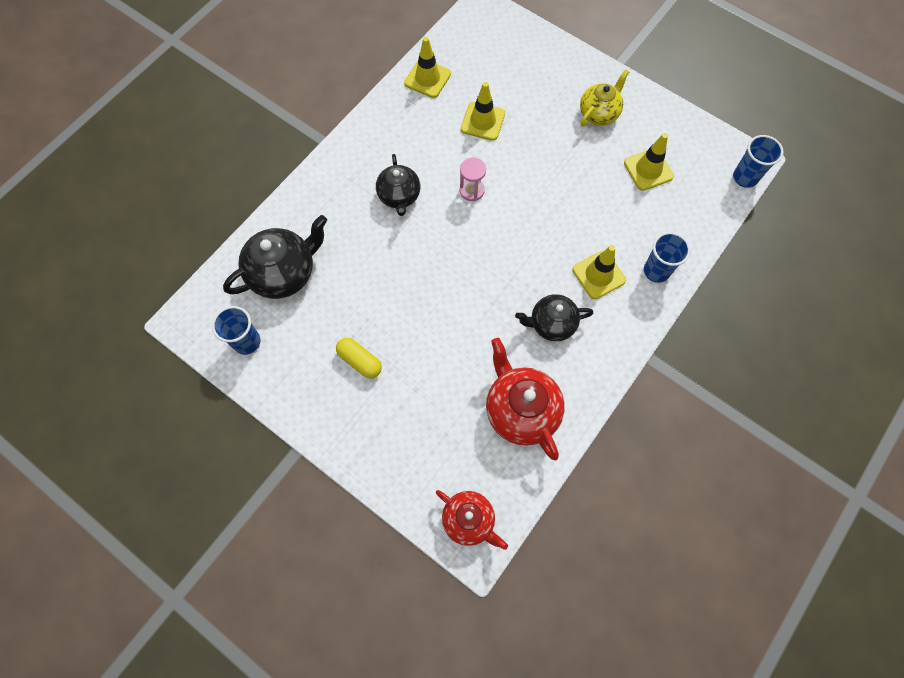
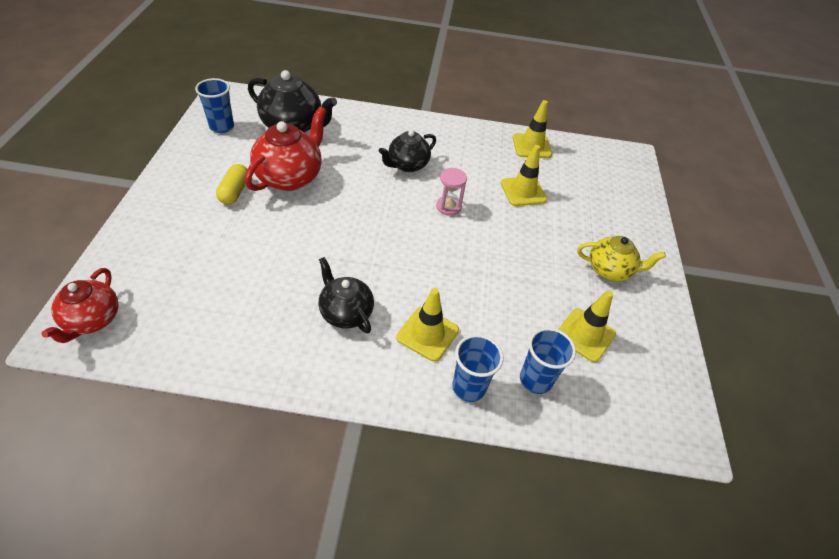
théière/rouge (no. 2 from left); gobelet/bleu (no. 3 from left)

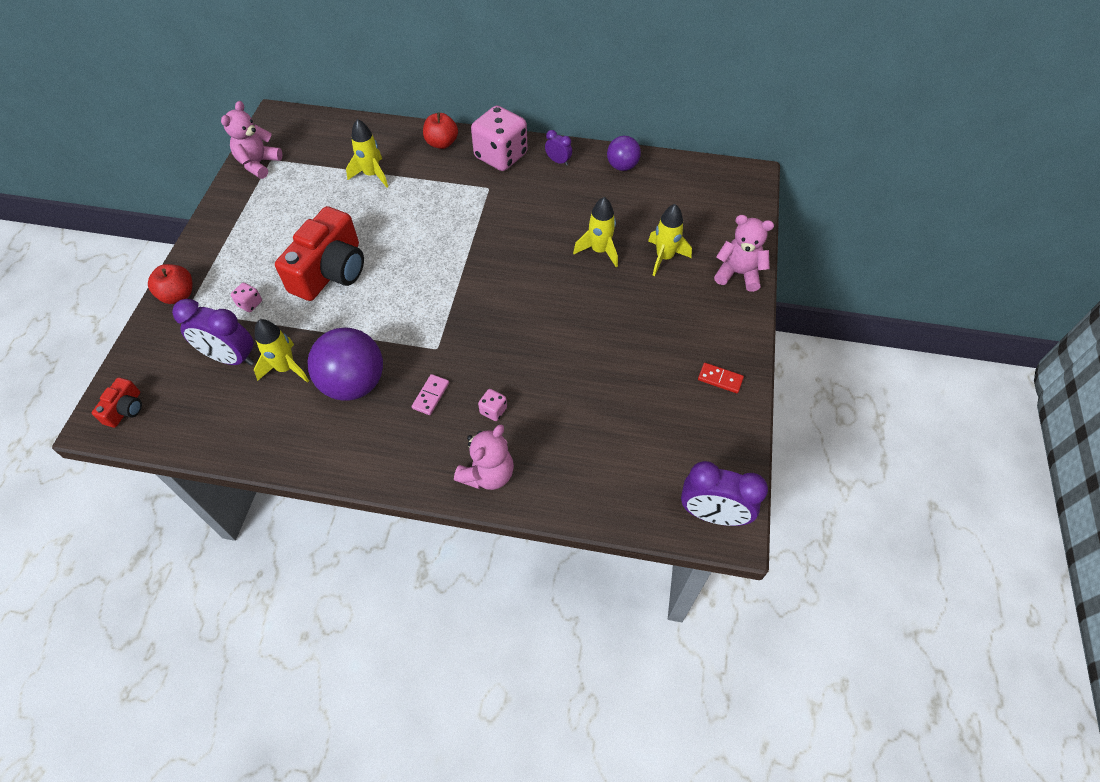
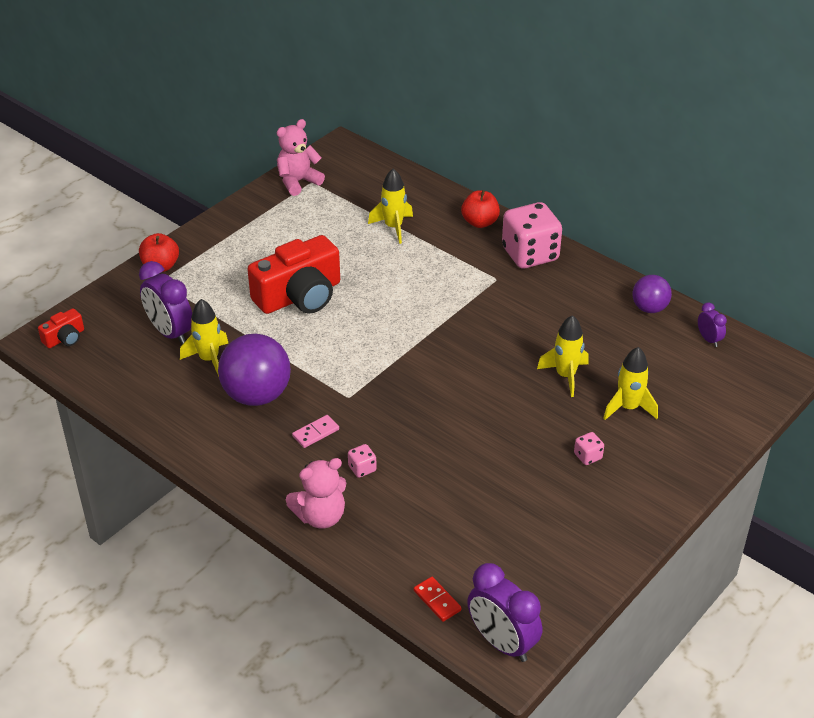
domino/rouge; dé/rose (no. 3 from left); réveil/violet (no. 3 from left); ours en peluche/rose (no. 3 from left in the first image)

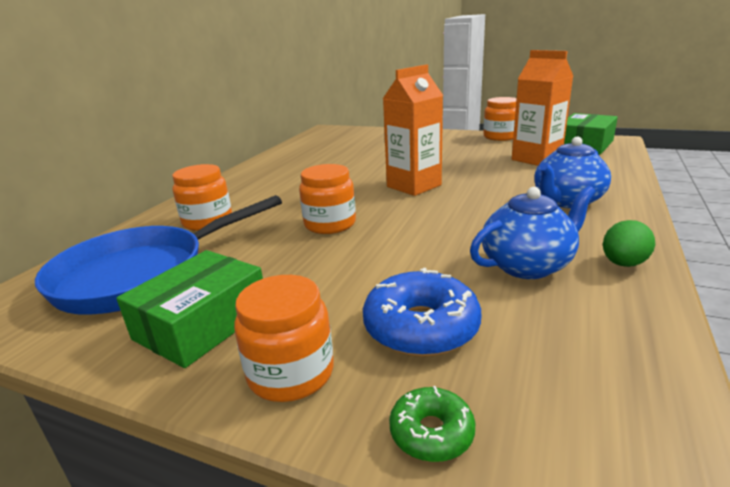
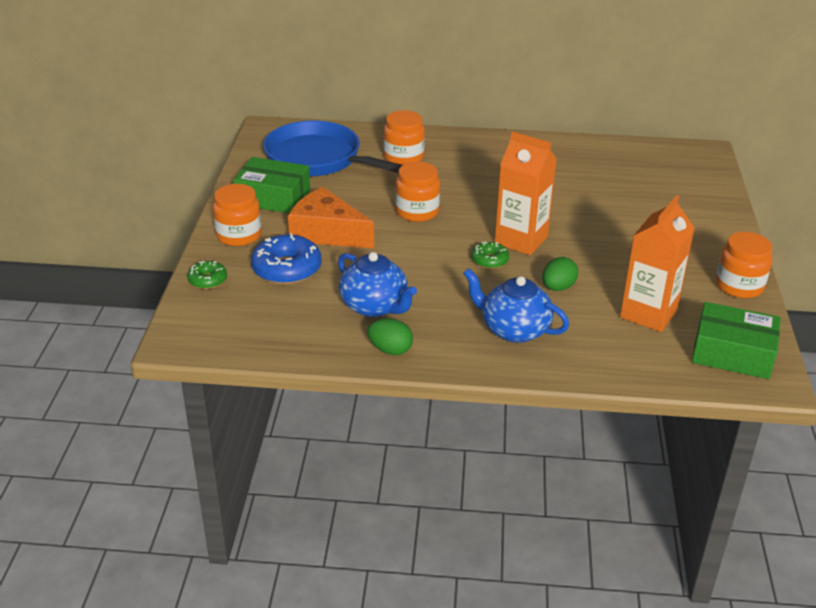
fromage/orange; beignet/vert (no. 2 from left); œuf/vert (no. 2 from left)

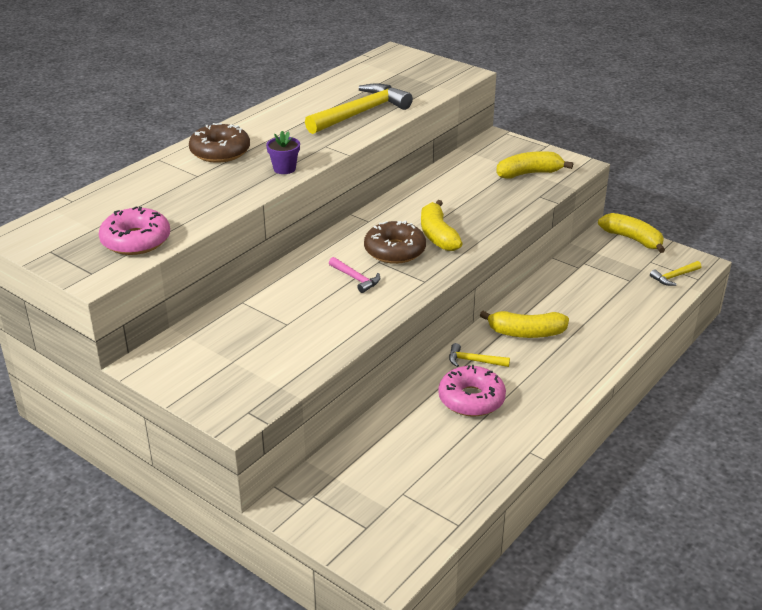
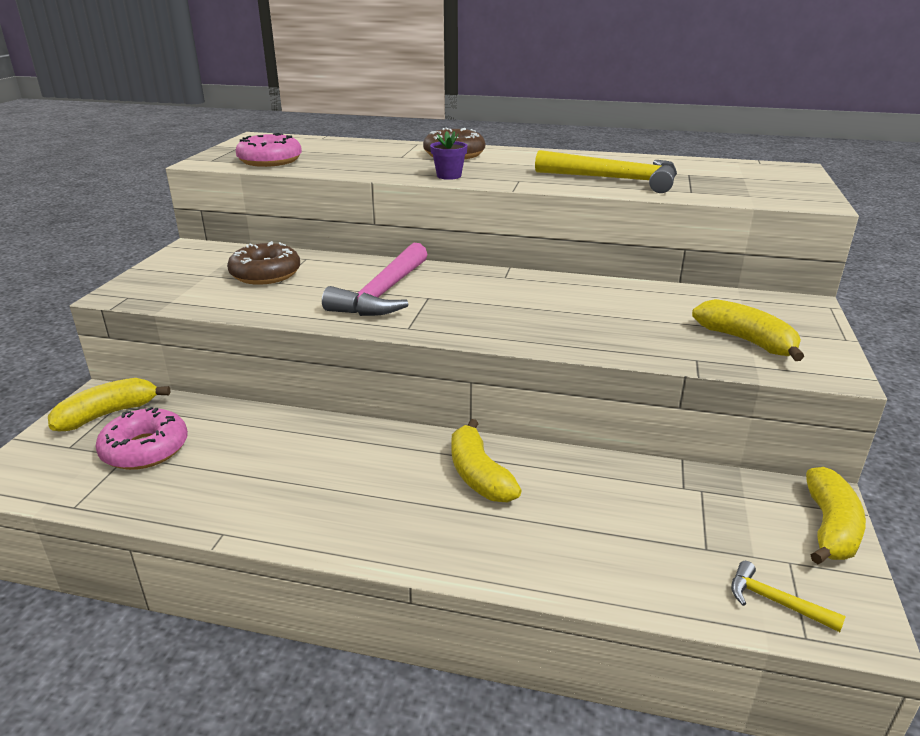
banane/jaune (no. 1 from left); beignet/rose (no. 1 from left); beignet/marron (no. 1 from left); marteau/rose; marteau/jaune (no. 2 from left in the first image)

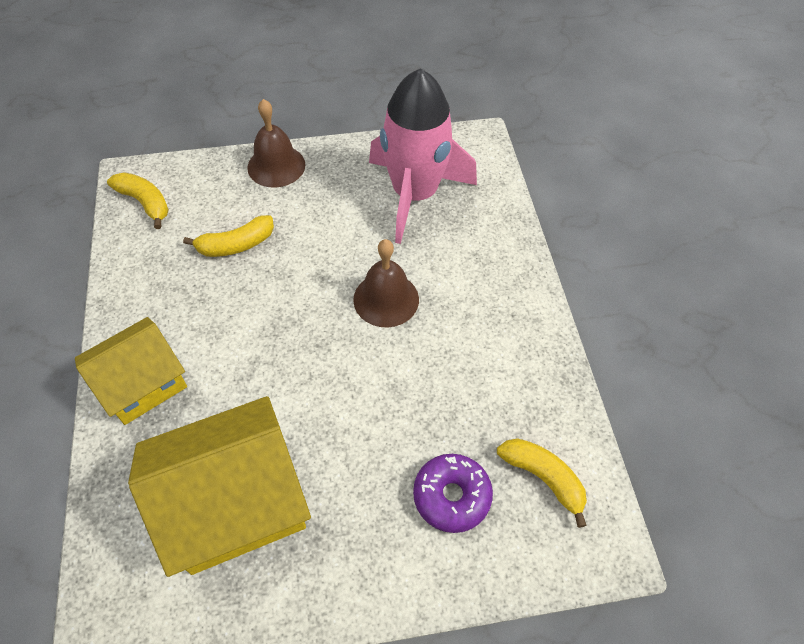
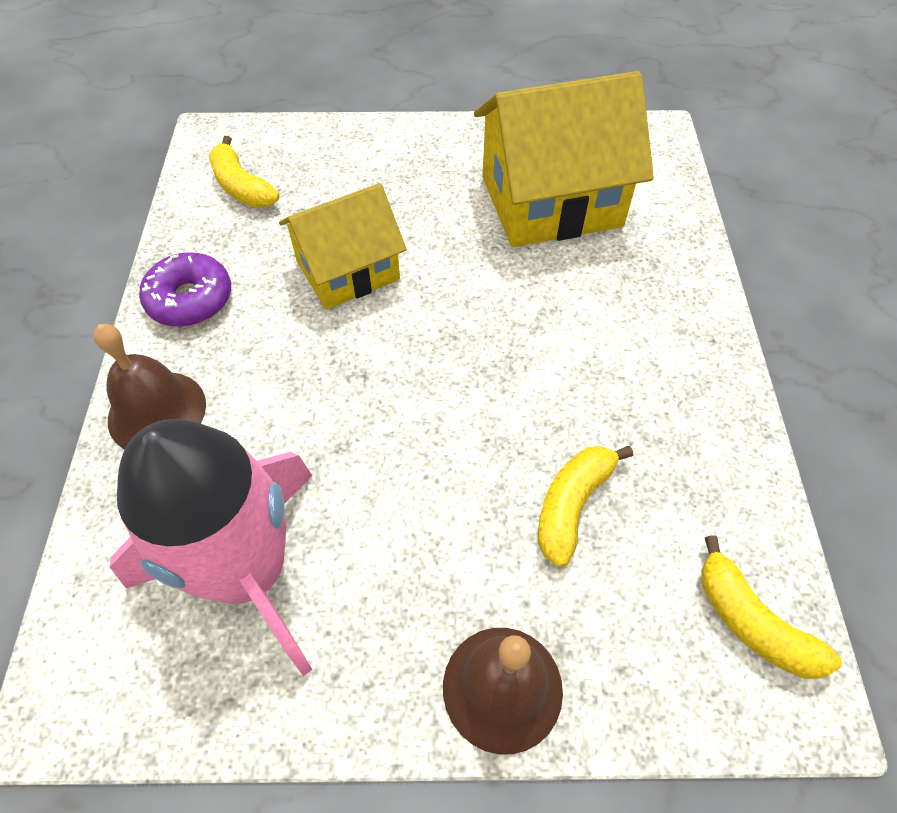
cloche/marron (no. 1 from left); beignet/violet; maison/jaune (no. 1 from left); banane/jaune (no. 2 from left)

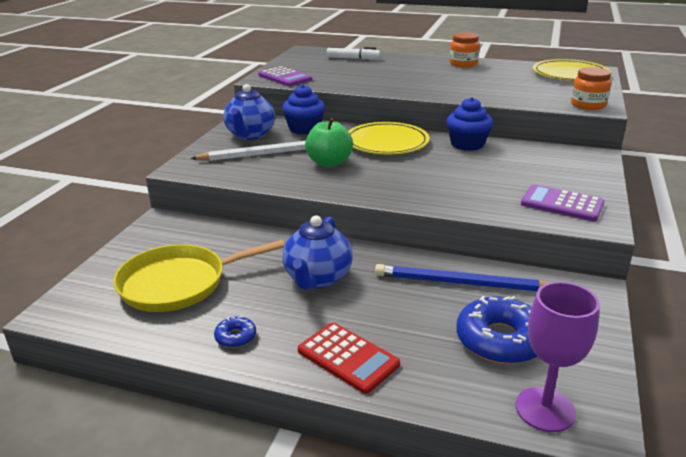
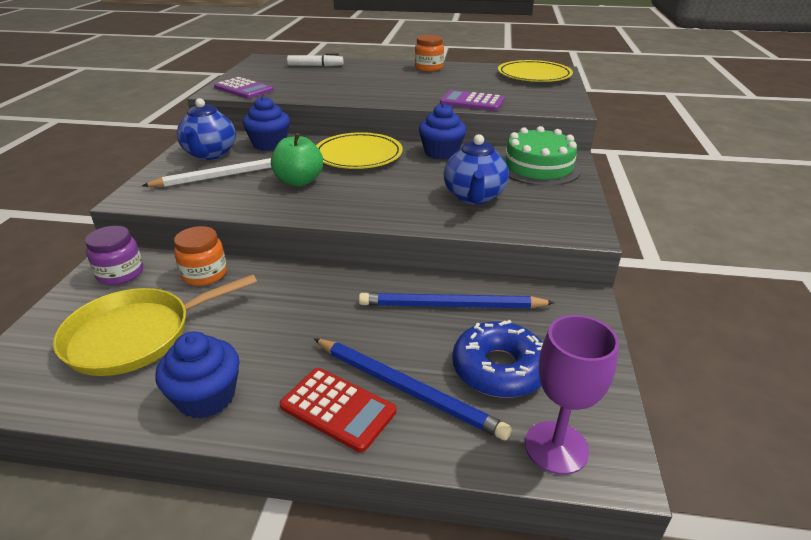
bocal/violet; muffin/bleu (no. 1 from left); bocal/orange (no. 1 from left); crayon/bleu (no. 1 from left); calculatrice/violet (no. 2 from left); théière/bleu (no. 2 from left); gâteau/vert

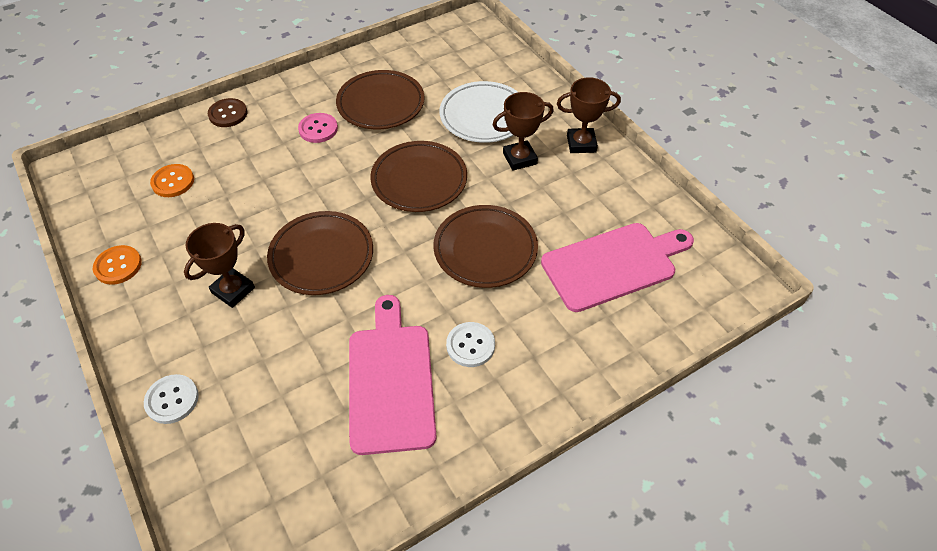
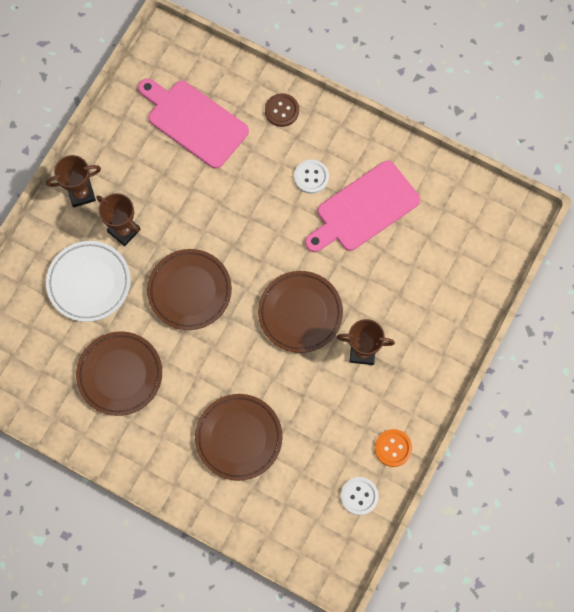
trophée/marron (no. 1 from left); assiette/marron (no. 3 from left); bouton/marron; bouton/blanc (no. 2 from left); bouton/orange (no. 2 from left in the first image); bouton/rose

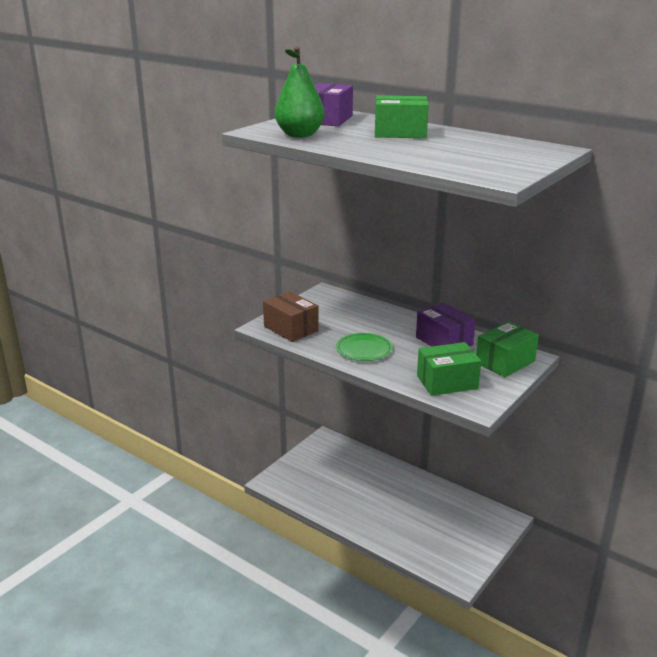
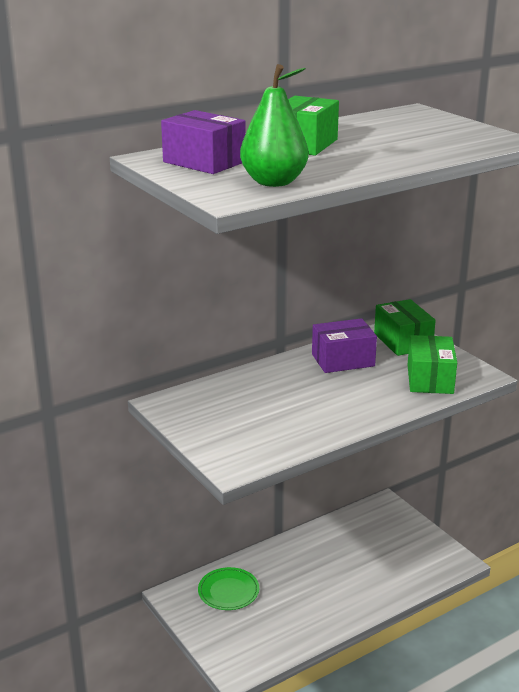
assiette/vert; boîte/marron

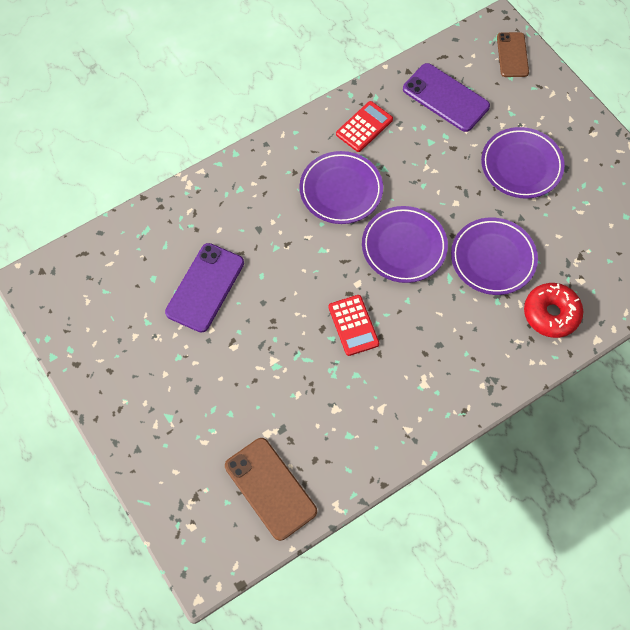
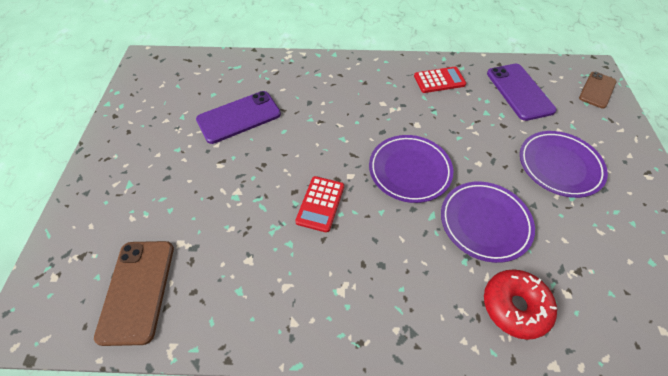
assiette/violet (no. 1 from left in the first image)

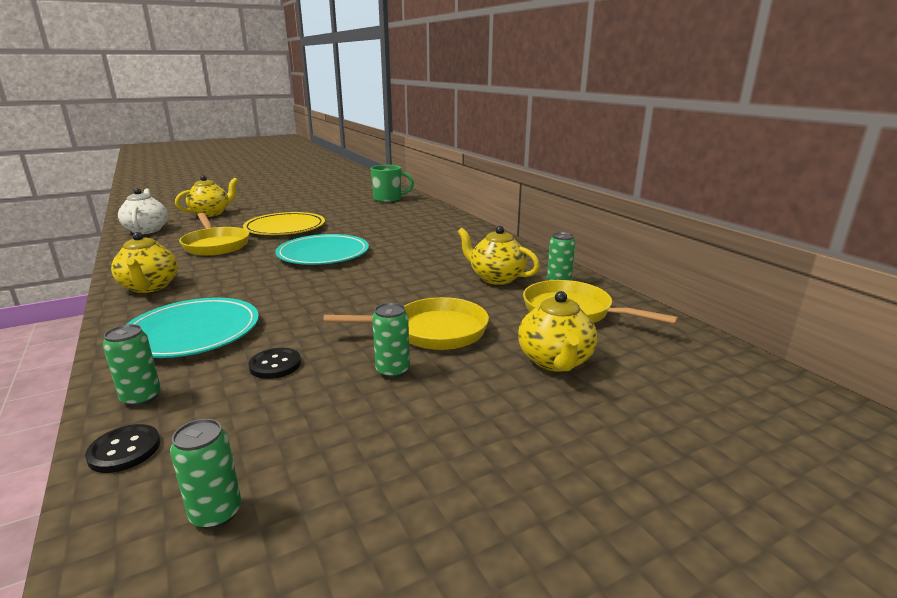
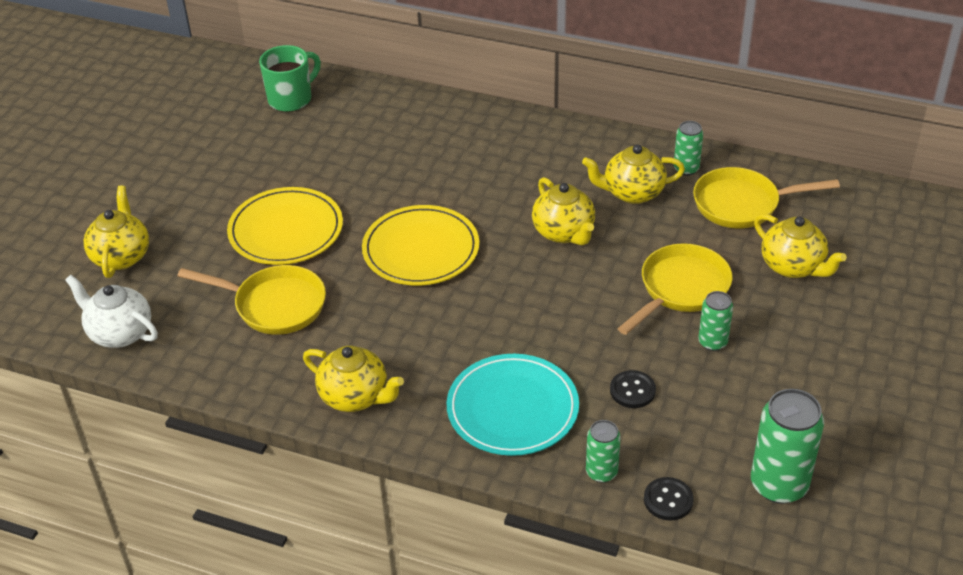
assiette/jaune (no. 2 from left); théière/jaune (no. 3 from left); canette/vert (no. 4 from left)

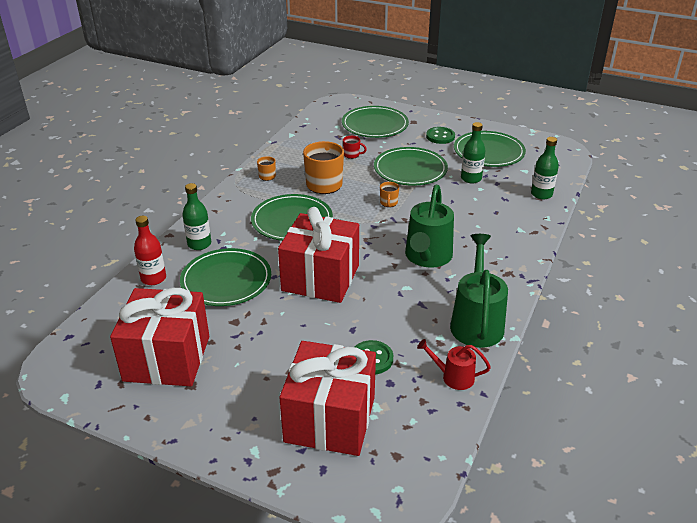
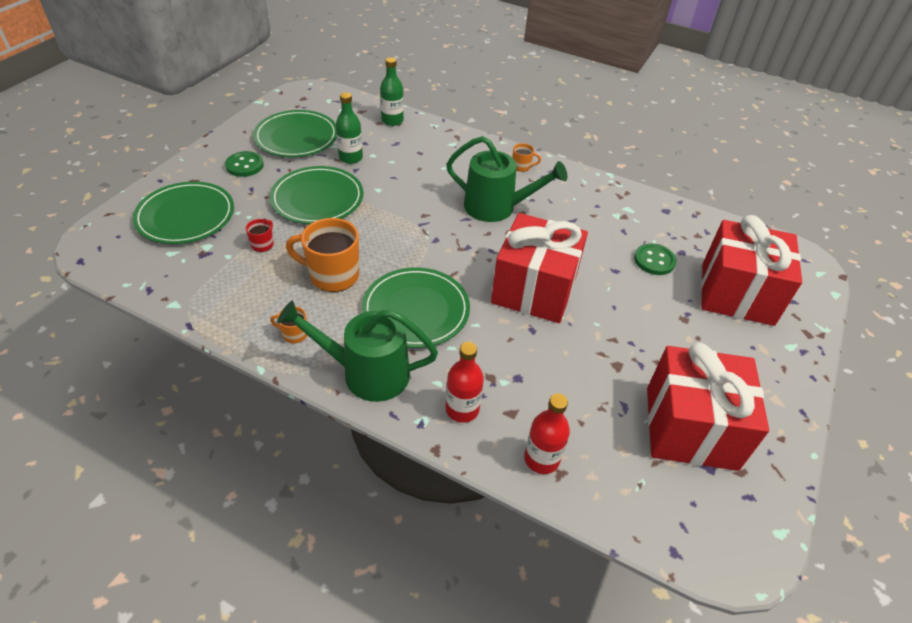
arrosoir/vert (no. 1 from left); bouteille/rouge (no. 1 from left); tasse/orange (no. 3 from left); assiette/vert (no. 1 from left in the first image); arrosoir/rouge

